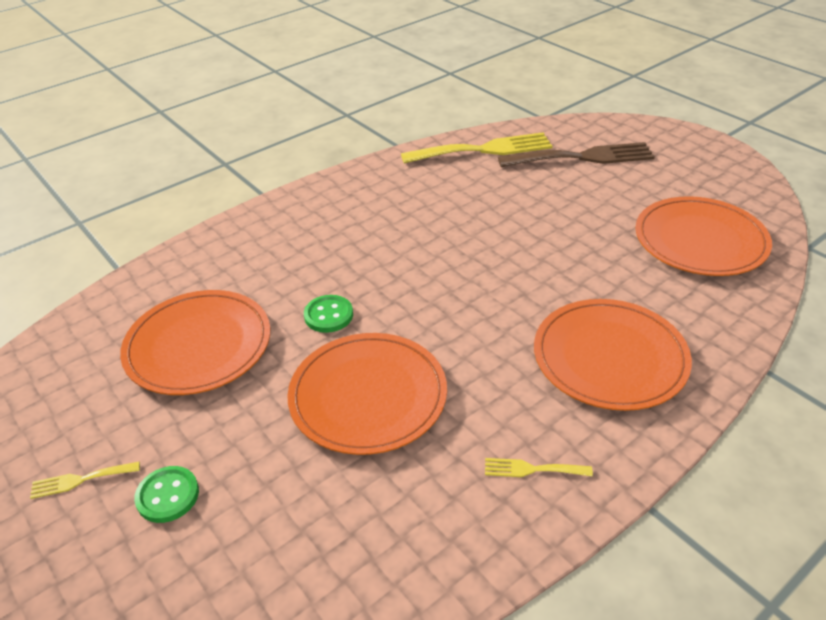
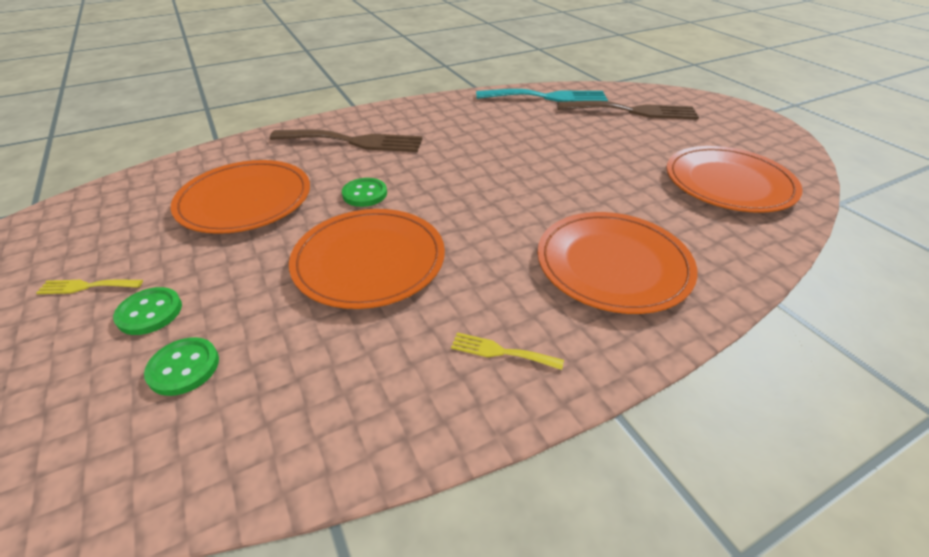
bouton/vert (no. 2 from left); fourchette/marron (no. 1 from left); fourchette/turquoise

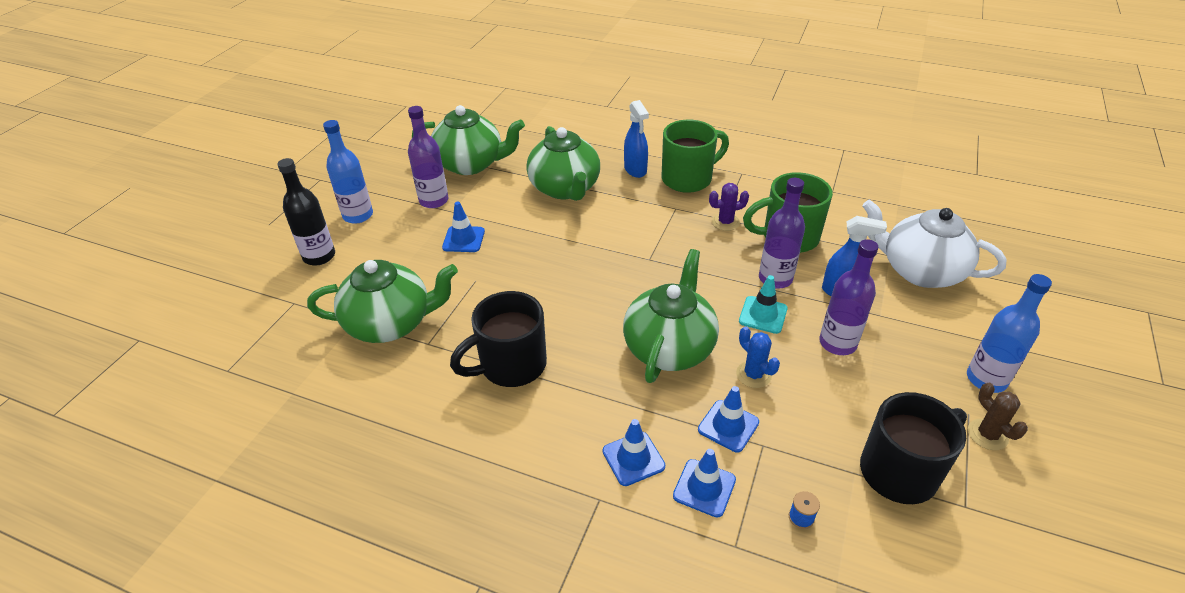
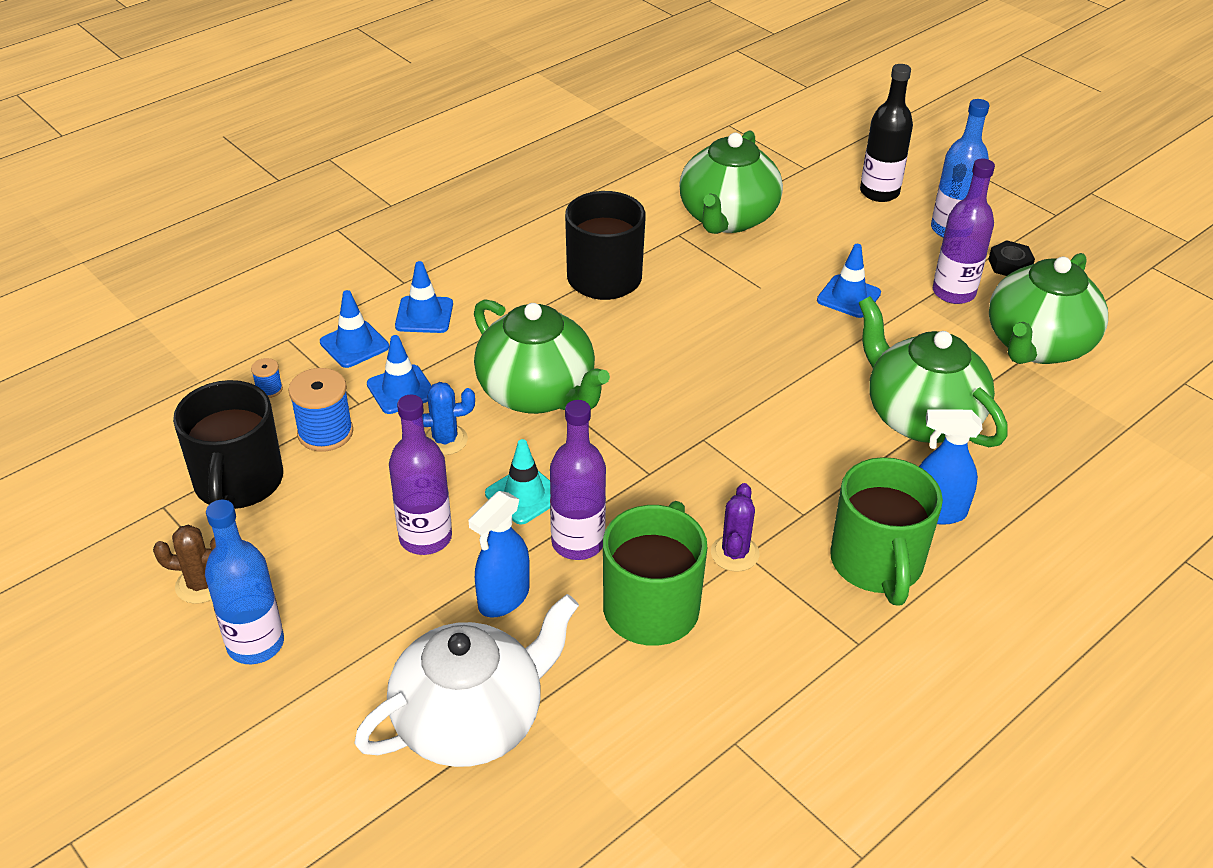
bobine/bleu (no. 2 from left); théière/vert (no. 3 from left); écrou/noir

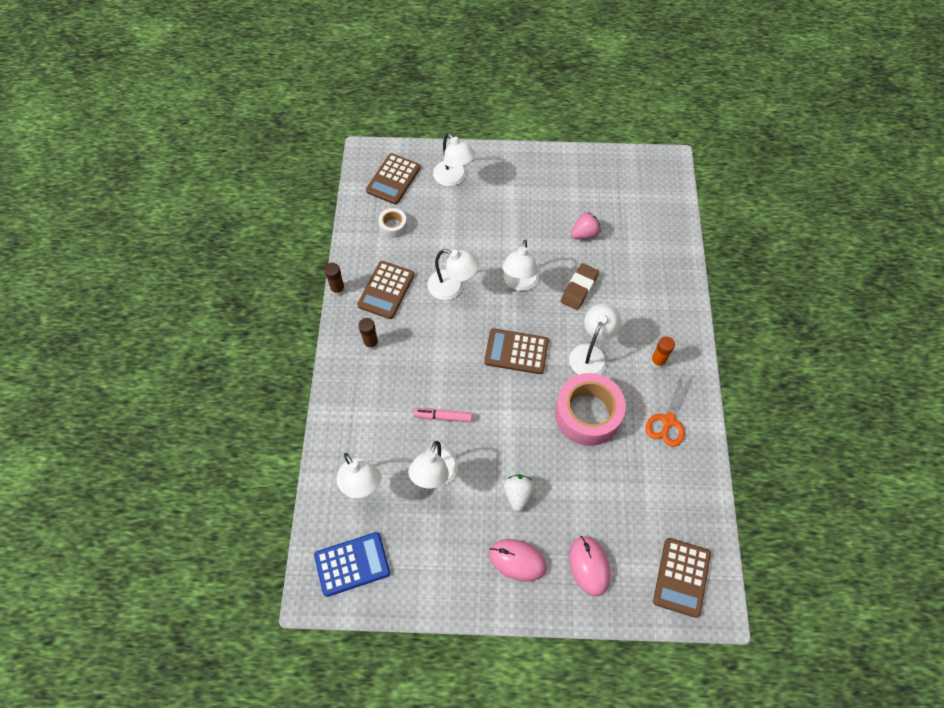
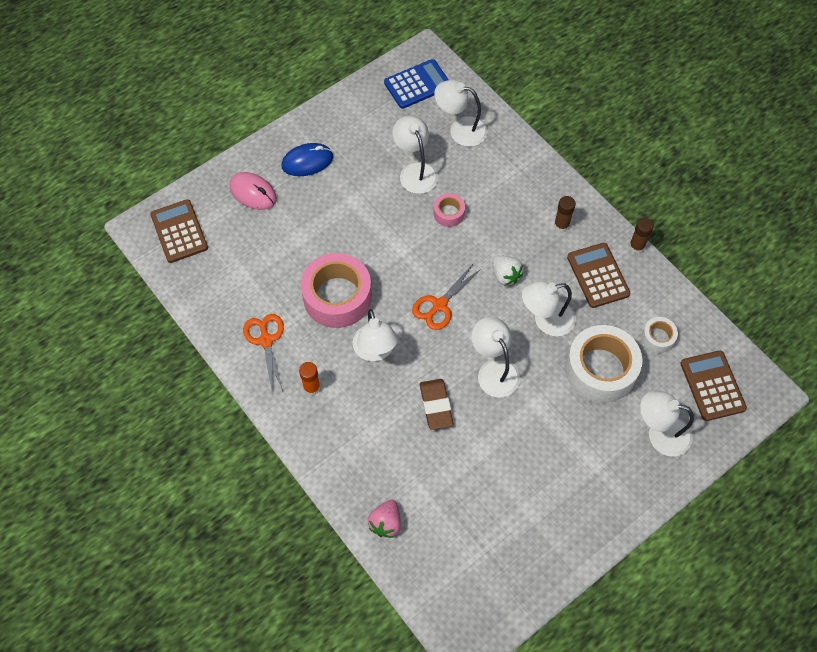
souris/bleu; fraise/rose; calculatrice/bleu; ciseaux/orange (no. 2 from left); ruban adhésif/rose (no. 2 from left); fraise/blanc; ruban adhésif/blanc (no. 1 from left)

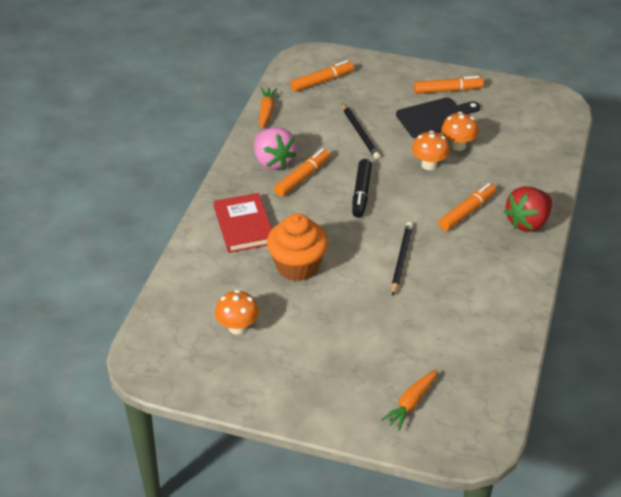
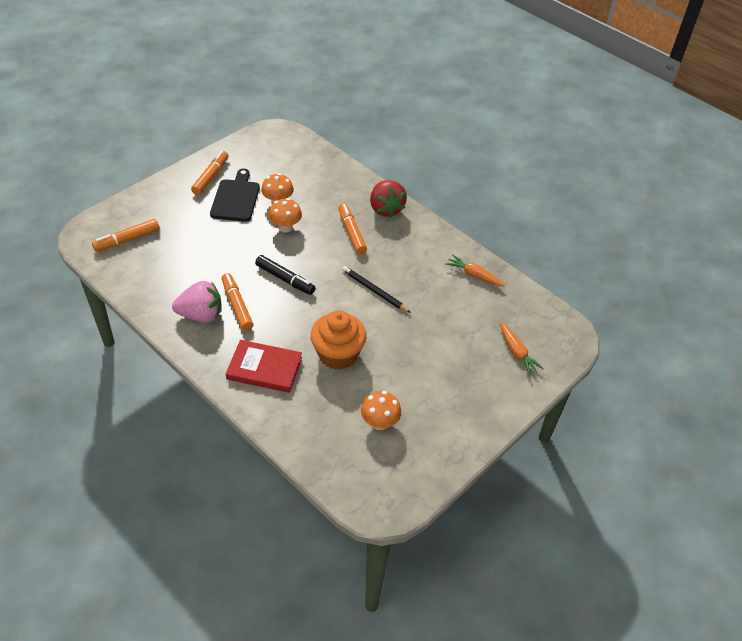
feutre/orange (no. 1 from left); carotte/orange (no. 1 from left); crayon/noir (no. 1 from left in the first image)

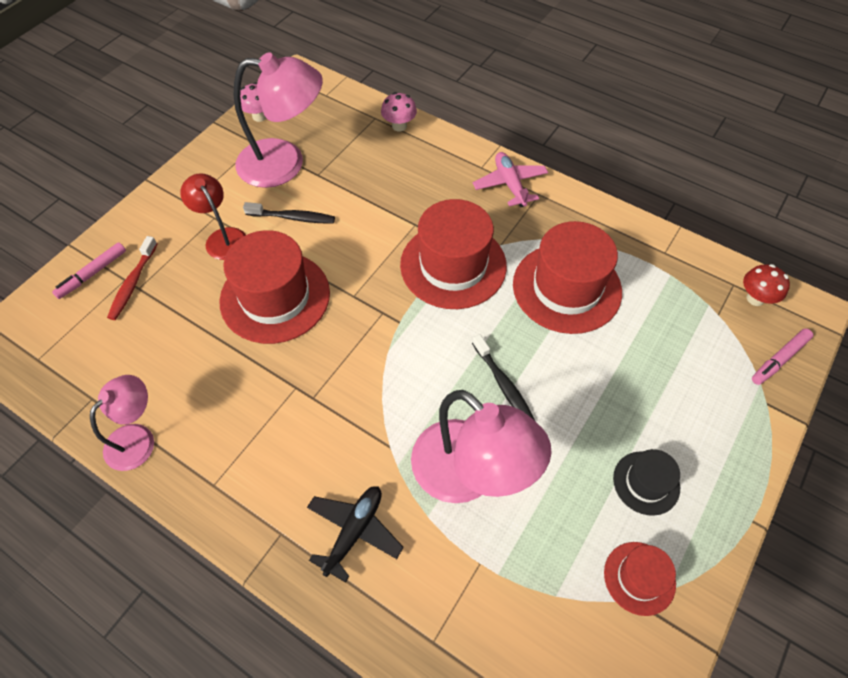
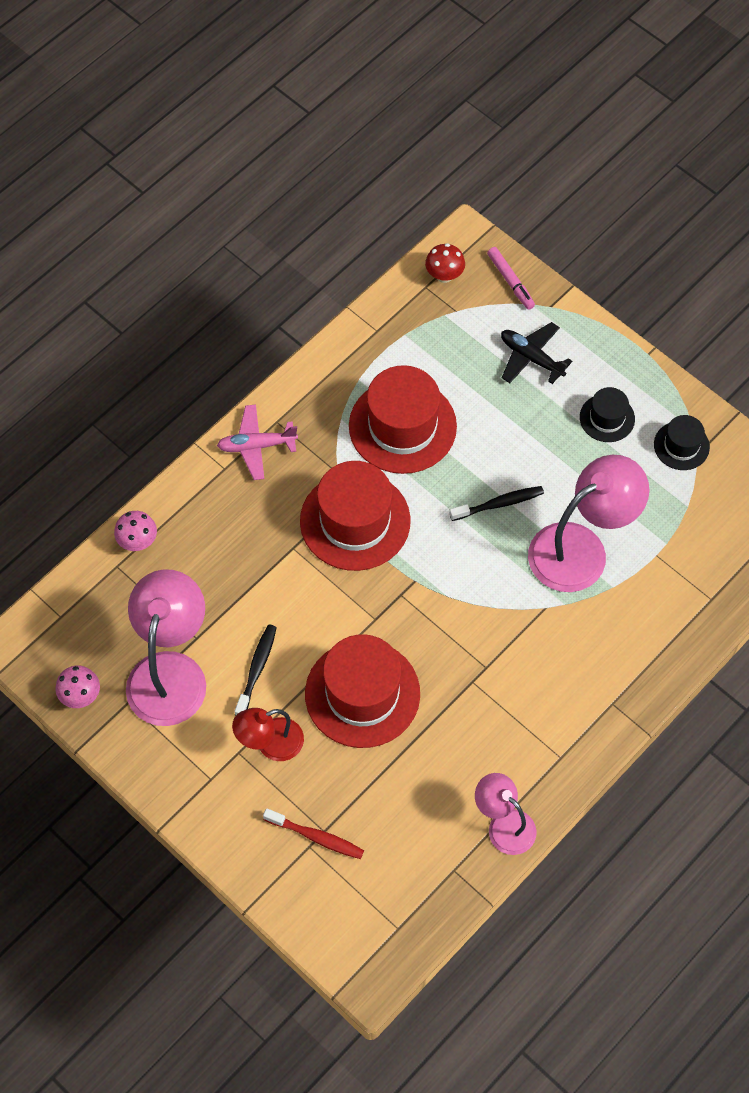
avion/noir; chapeau/noir (no. 2 from left); feutre/rose (no. 1 from left in the first image)

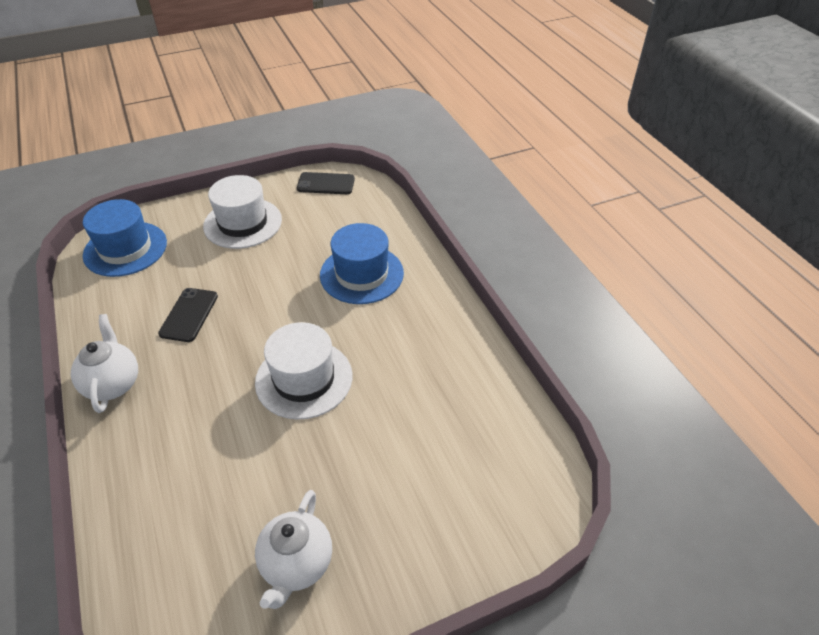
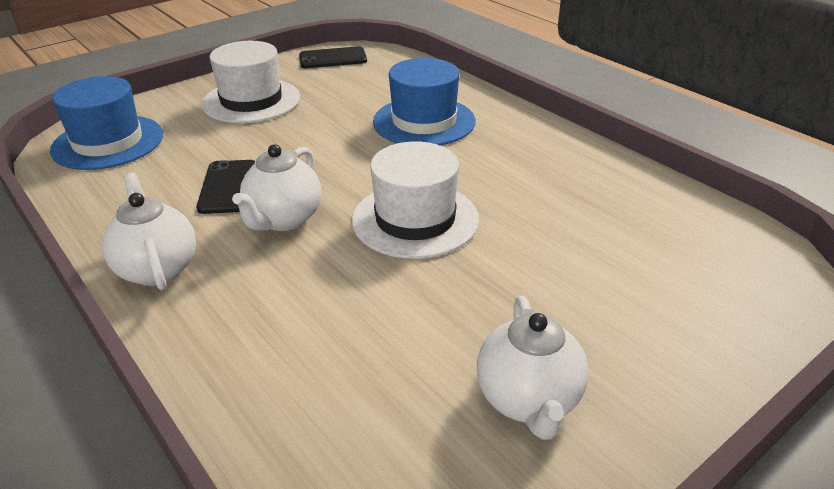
théière/blanc (no. 2 from left)

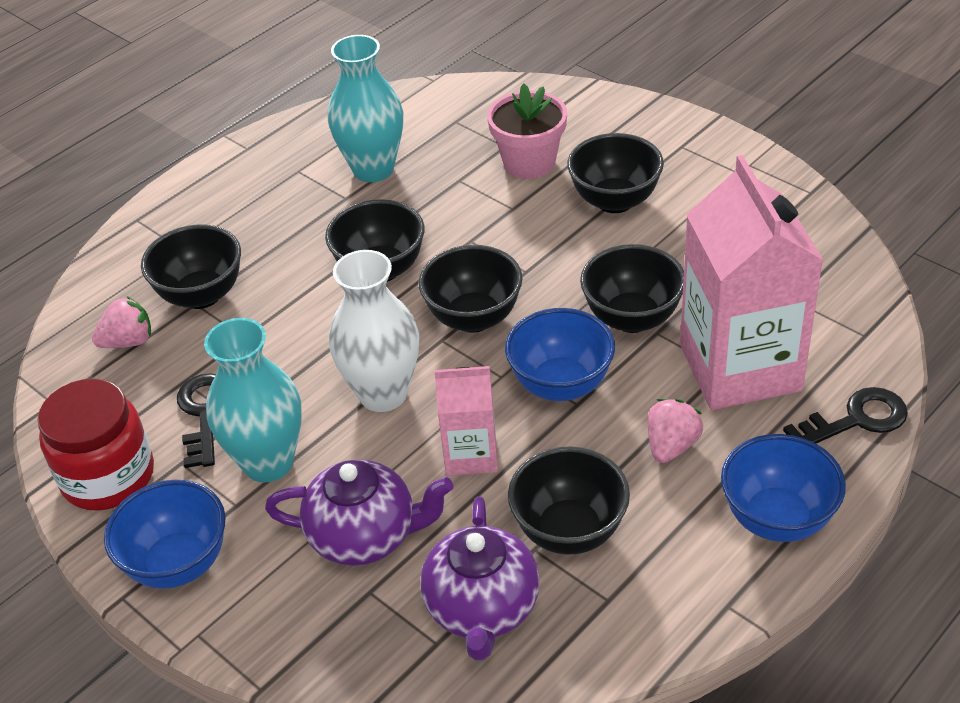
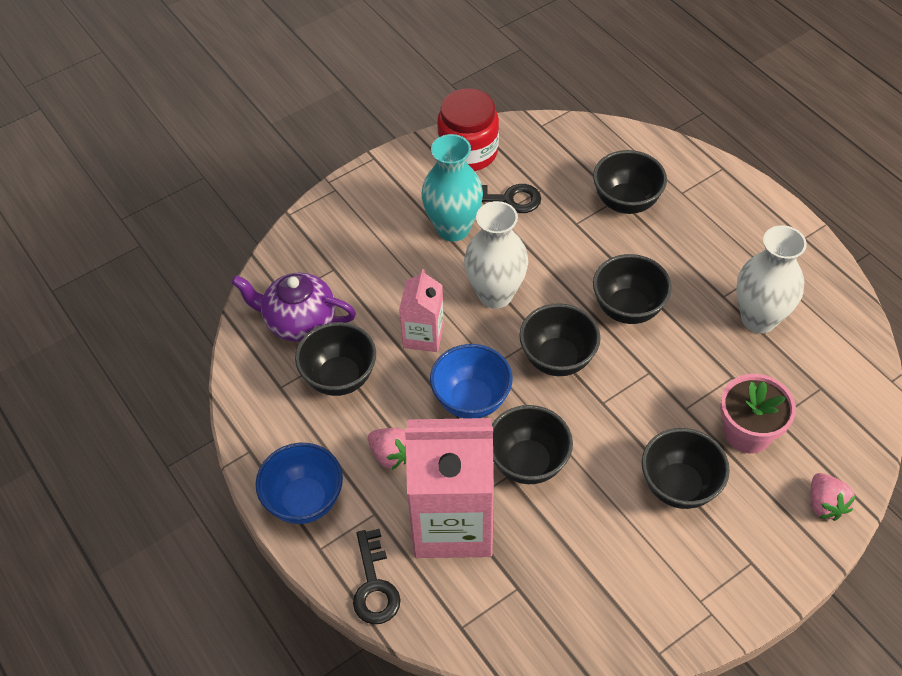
vase/blanc (no. 2 from left); fraise/rose (no. 2 from left); bol/bleu (no. 1 from left in the first image); théière/violet (no. 1 from left in the first image)

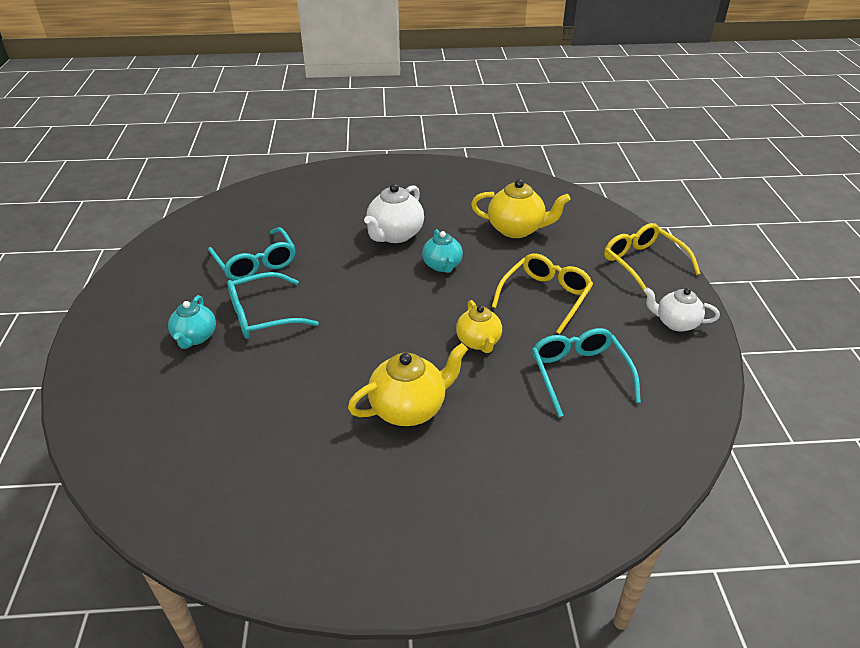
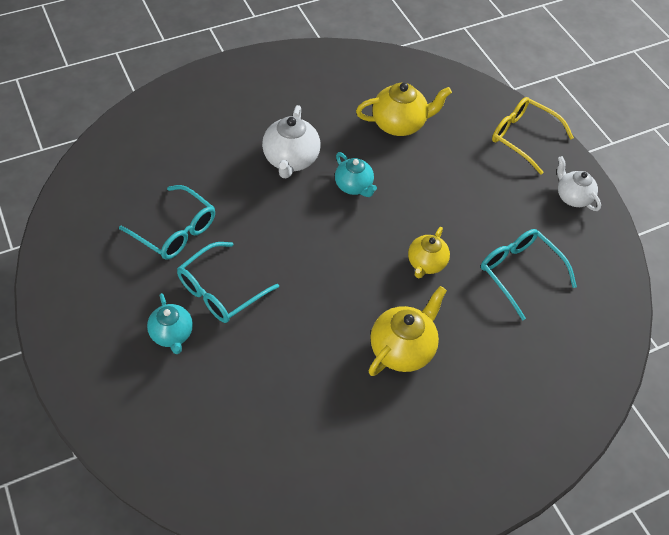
théière/jaune (no. 3 from left); théière/blanc (no. 2 from left); lunettes/jaune (no. 1 from left in the first image)

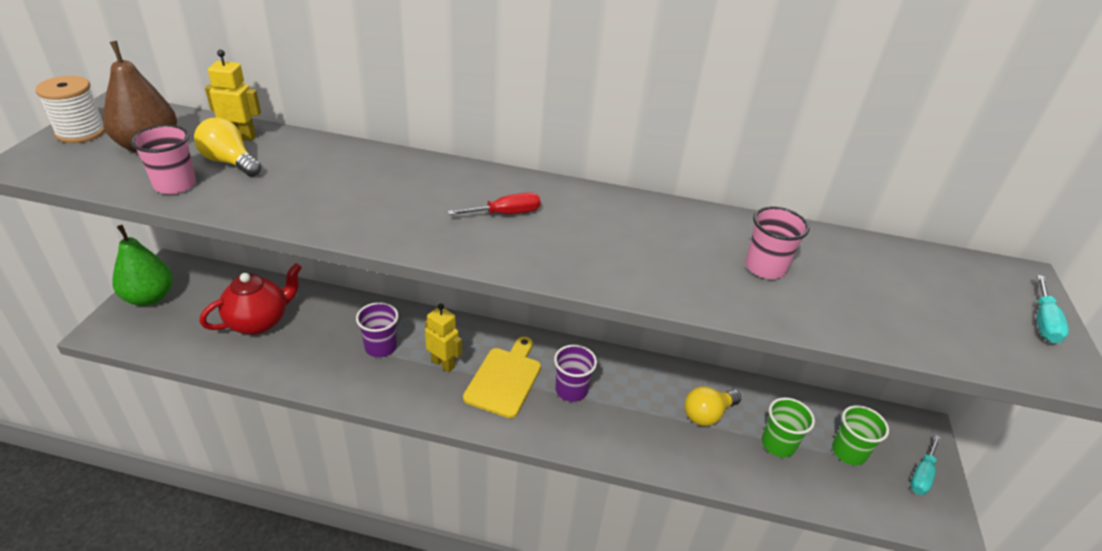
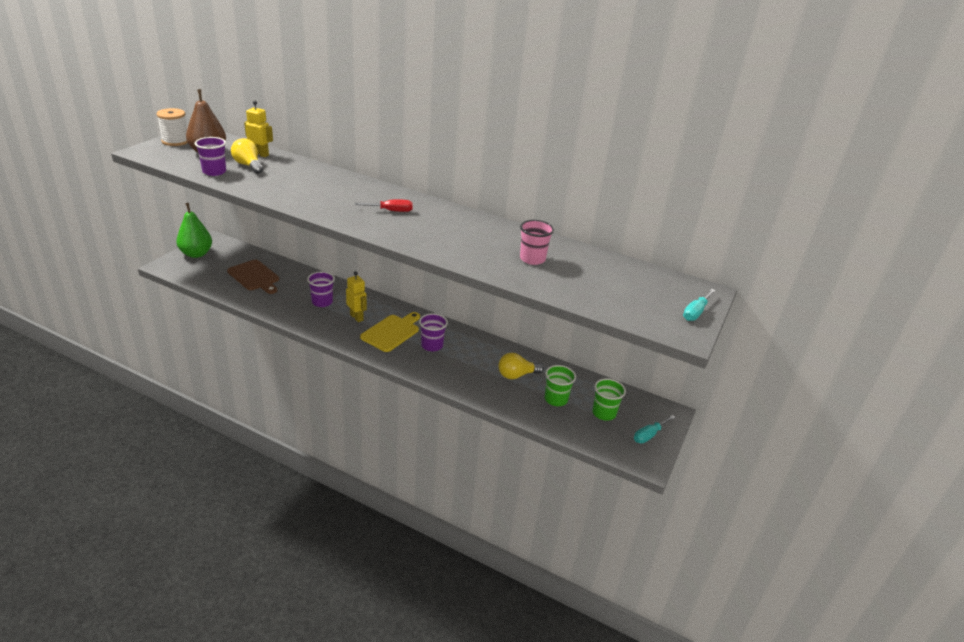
gobelet/violet (no. 1 from left); planche à découper/marron

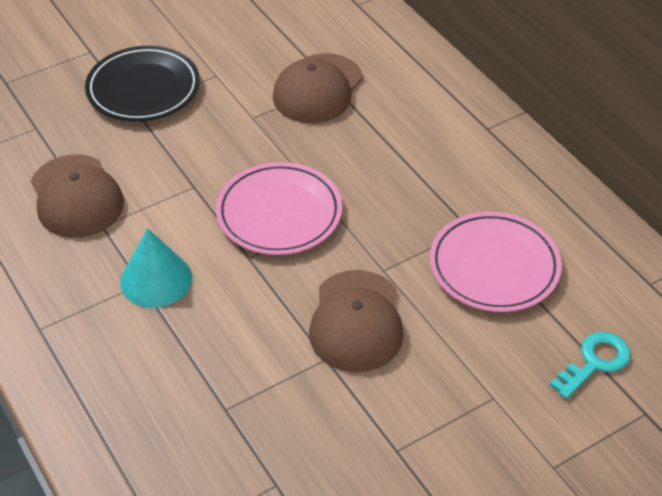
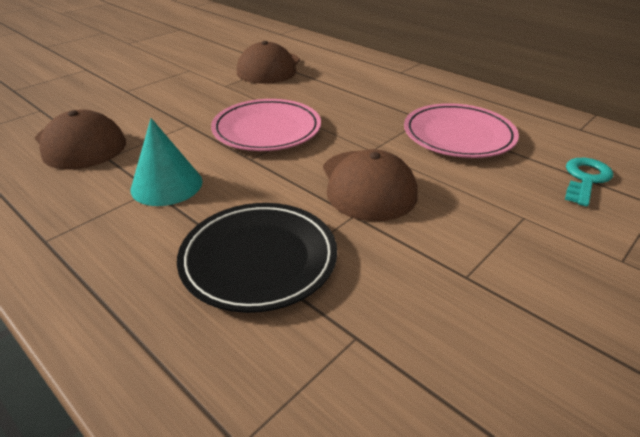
assiette/noir

